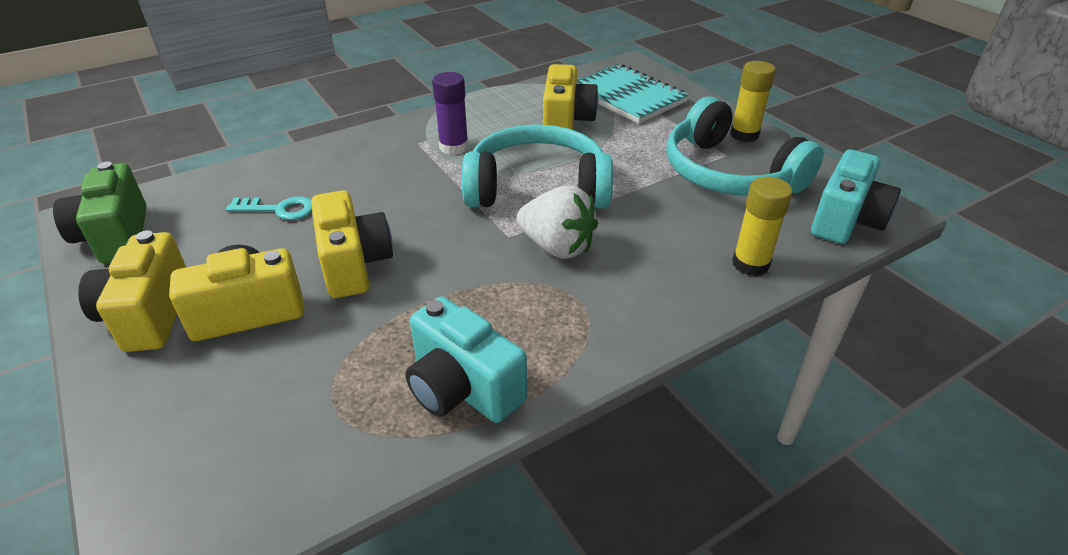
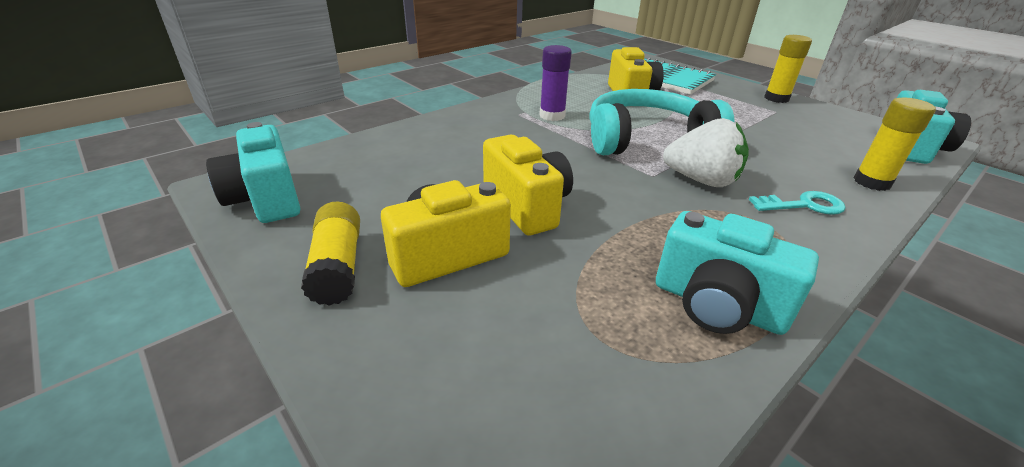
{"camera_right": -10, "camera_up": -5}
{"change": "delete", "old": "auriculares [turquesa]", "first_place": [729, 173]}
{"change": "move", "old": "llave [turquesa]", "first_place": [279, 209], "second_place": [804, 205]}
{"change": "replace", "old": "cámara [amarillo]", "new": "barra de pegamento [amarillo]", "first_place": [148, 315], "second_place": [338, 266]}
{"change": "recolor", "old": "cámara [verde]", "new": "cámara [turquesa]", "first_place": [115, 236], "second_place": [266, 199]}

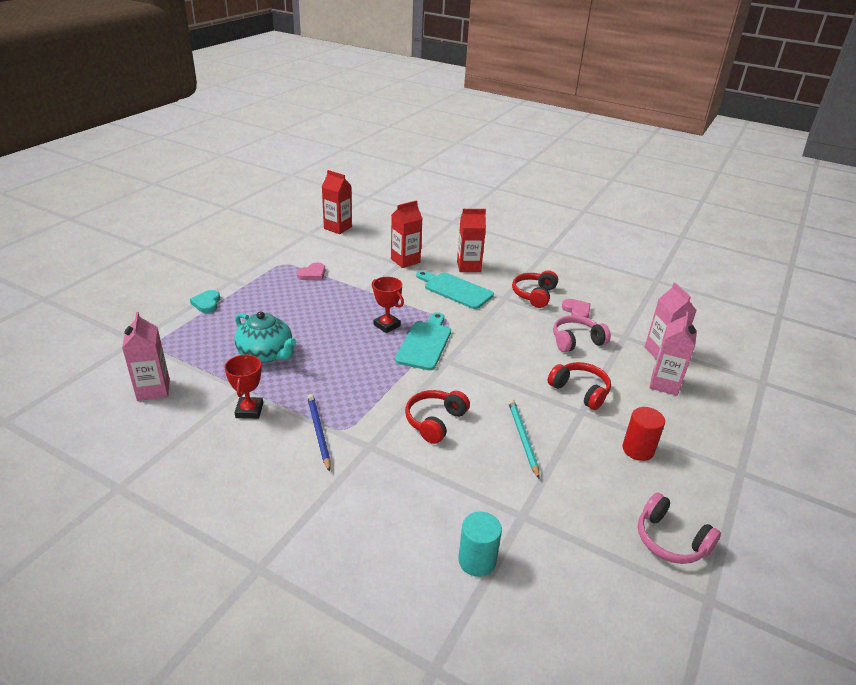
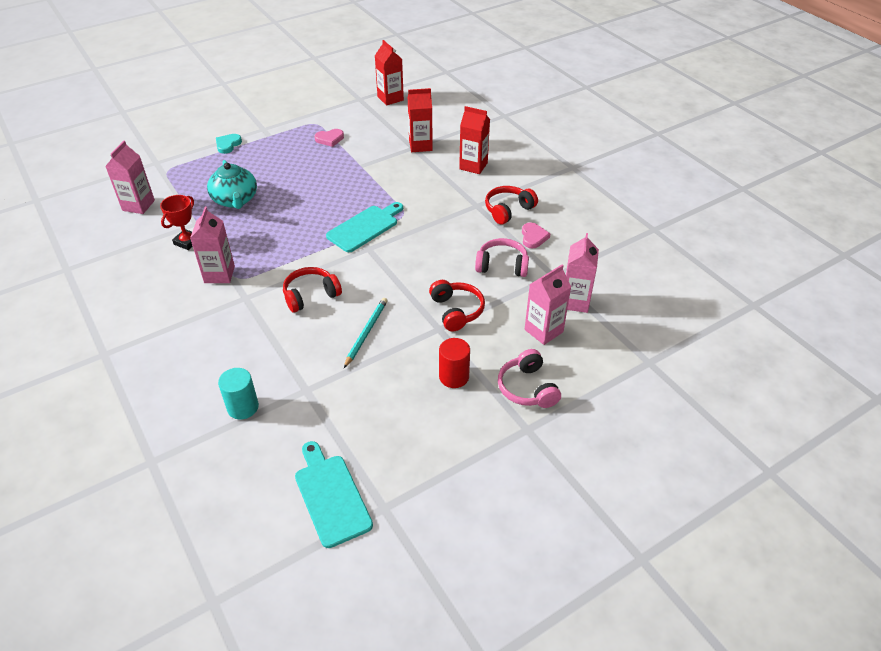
{"camera_right": 30, "camera_up": 10}
{"change": "delete", "old": "trofeo [rojo]", "first_place": [387, 325]}
{"change": "move", "old": "tabla de cortar [turquesa]", "first_place": [455, 290], "second_place": [331, 496]}
{"change": "move", "old": "auriculares [rosa]", "first_place": [670, 540], "second_place": [527, 388]}
{"change": "replace", "old": "lápiz [azul]", "new": "cartón de leche [rosa]", "first_place": [318, 432], "second_place": [219, 274]}

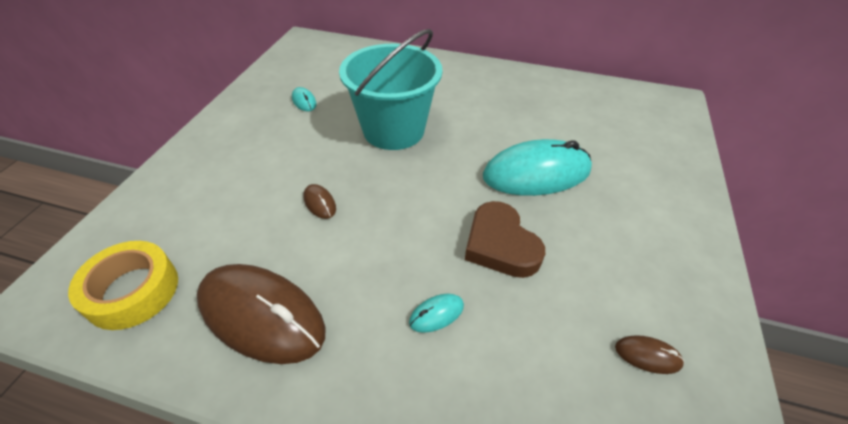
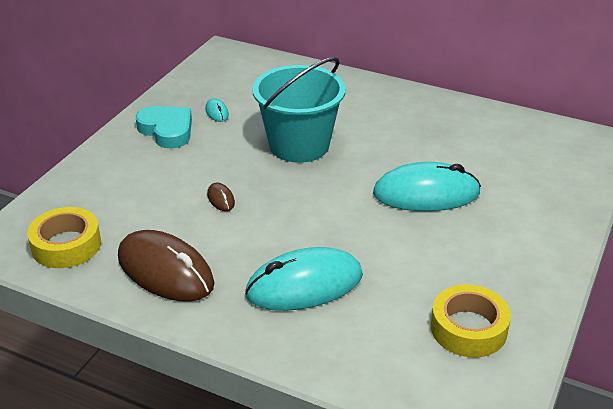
{"camera_right": 10, "camera_up": -10}
{"change": "delete", "old": "corazón [marrón]", "first_place": [500, 245]}
{"change": "insert", "new": "corazón [turquesa]", "second_place": [167, 130]}
{"change": "replace", "old": "ratón [marrón]", "new": "cinta adhesiva [amarillo]", "first_place": [647, 355], "second_place": [468, 328]}
{"change": "resize", "old": "ratón [turquesa]", "first_place": [436, 314], "second_place": [304, 285], "factor": 2.46}

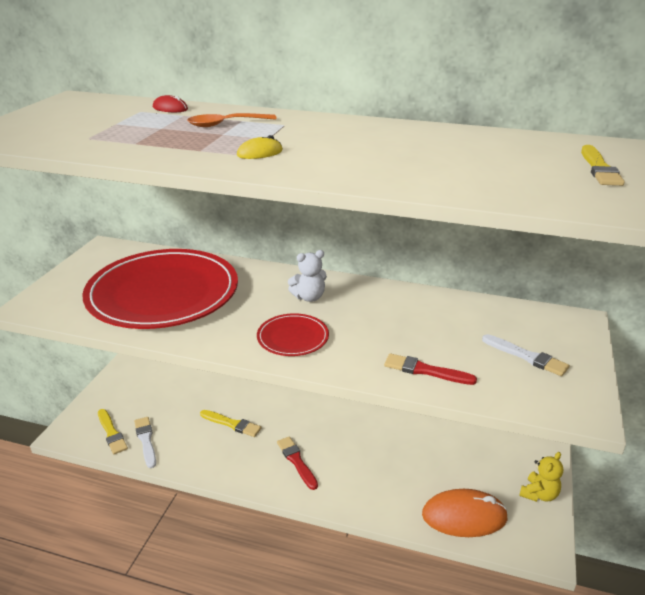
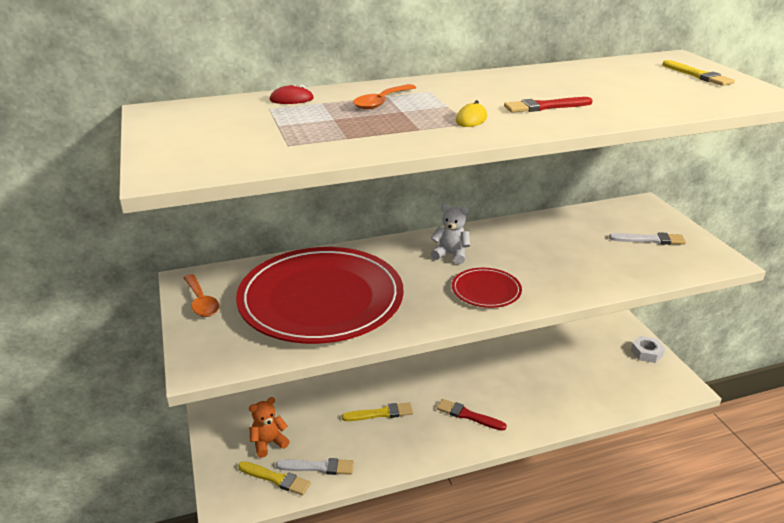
{"camera_right": -35, "camera_up": 0}
{"change": "delete", "old": "ratón [naranja]", "first_place": [464, 516]}
{"change": "insert", "new": "cuchara [naranja]", "second_place": [201, 302]}
{"change": "insert", "new": "osito [naranja]", "second_place": [268, 443]}
{"change": "move", "old": "pincel [rojo]", "first_place": [425, 370], "second_place": [545, 107]}
{"change": "replace", "old": "osito [amarillo]", "new": "tuerca [blanco]", "first_place": [539, 494], "second_place": [646, 353]}
{"change": "rotate", "old": "pincel [blanco]", "first_place": [146, 440], "second_place": [318, 467], "degrees": 150}
{"change": "rotate", "old": "osito [blanco]", "first_place": [309, 297], "second_place": [451, 255], "degrees": -105}

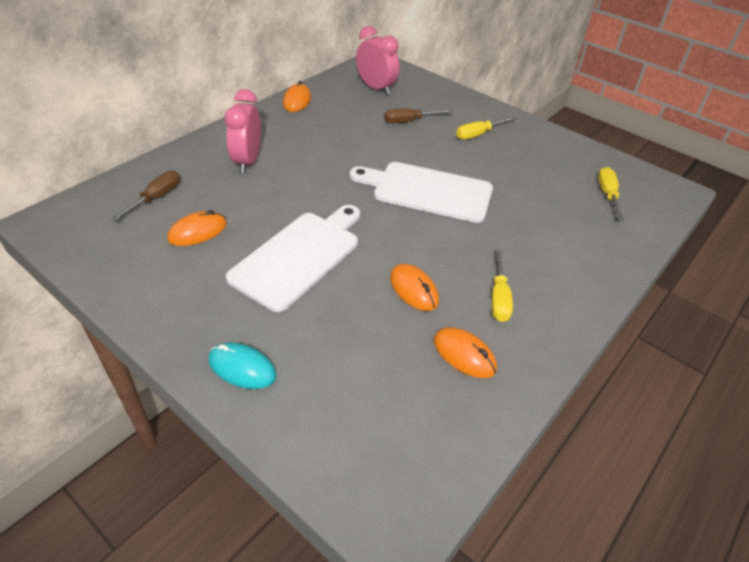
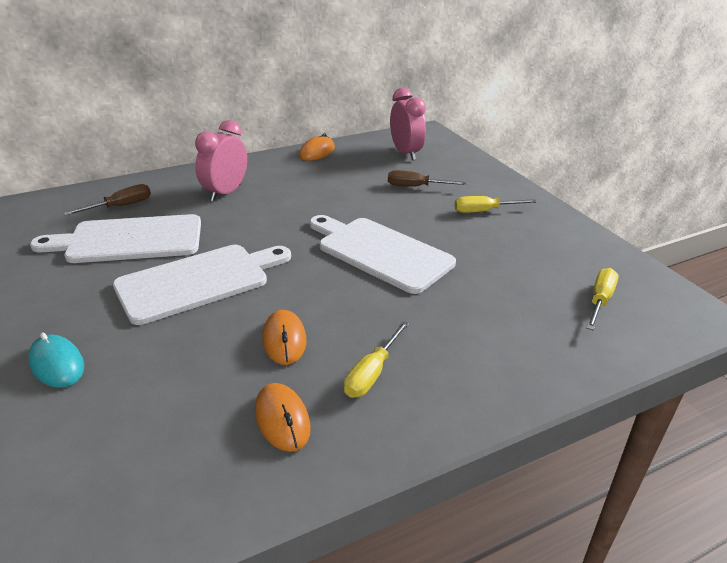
{"camera_right": 25, "camera_up": -10}
{"change": "replace", "old": "ratón [naranja]", "new": "tabla de cortar [blanco]", "first_place": [197, 231], "second_place": [129, 240]}

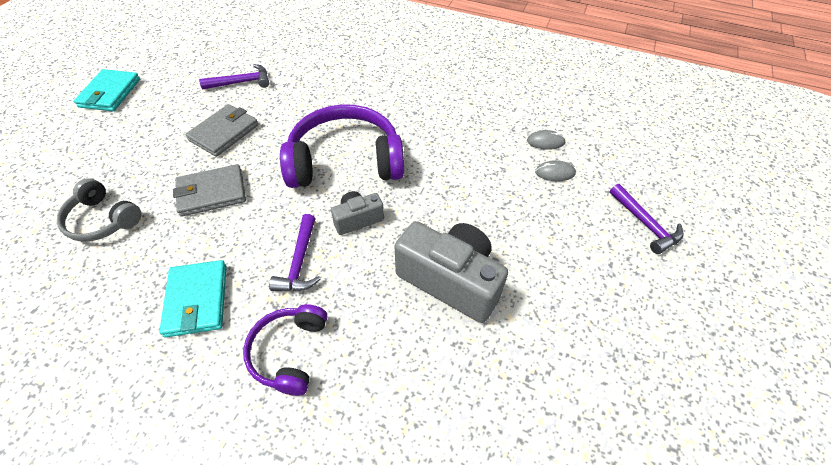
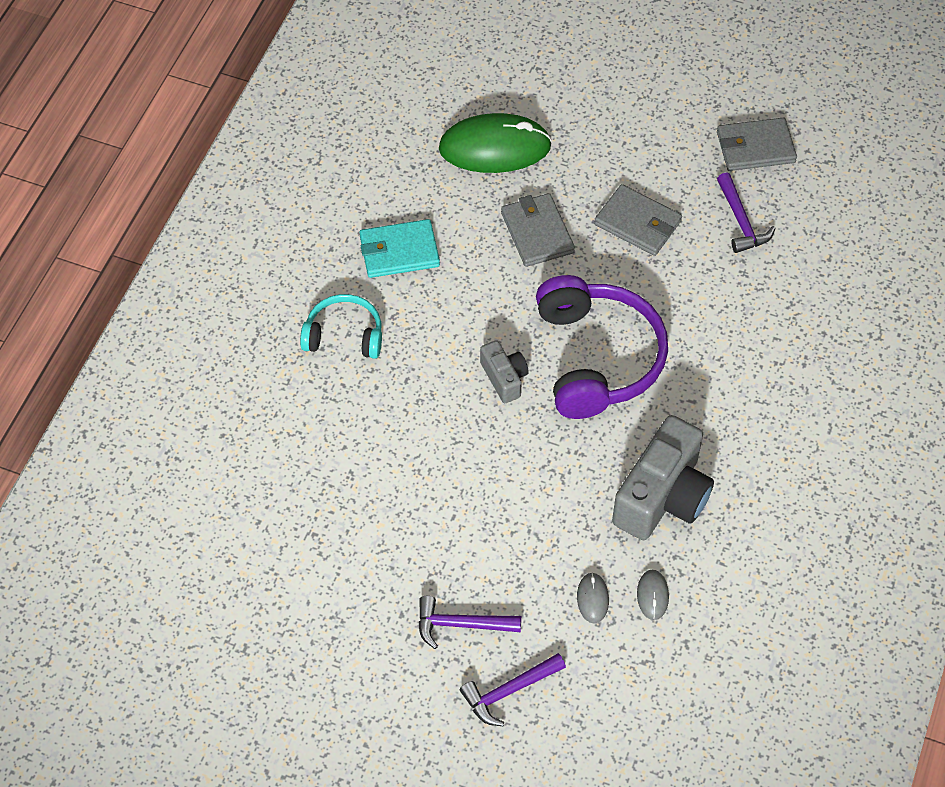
{"camera_right": 90, "camera_up": 5}
{"change": "delete", "old": "cartera [turquesa]", "first_place": [110, 93]}
{"change": "insert", "new": "cartera [gris]", "second_place": [755, 147]}
{"change": "move", "old": "martillo [morado]", "first_place": [300, 262], "second_place": [461, 625]}
{"change": "move", "old": "cámara [gris]", "first_place": [450, 280], "second_place": [663, 497]}
{"change": "replace", "old": "auriculares [gris]", "new": "ratón [verde]", "first_place": [103, 220], "second_place": [495, 147]}
{"change": "recolor", "old": "auriculares [morado]", "new": "auriculares [turquesa]", "first_place": [289, 352], "second_place": [344, 335]}

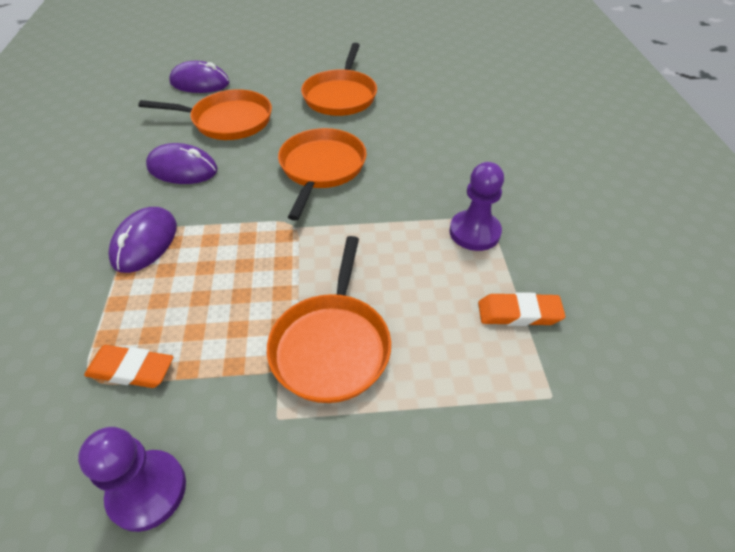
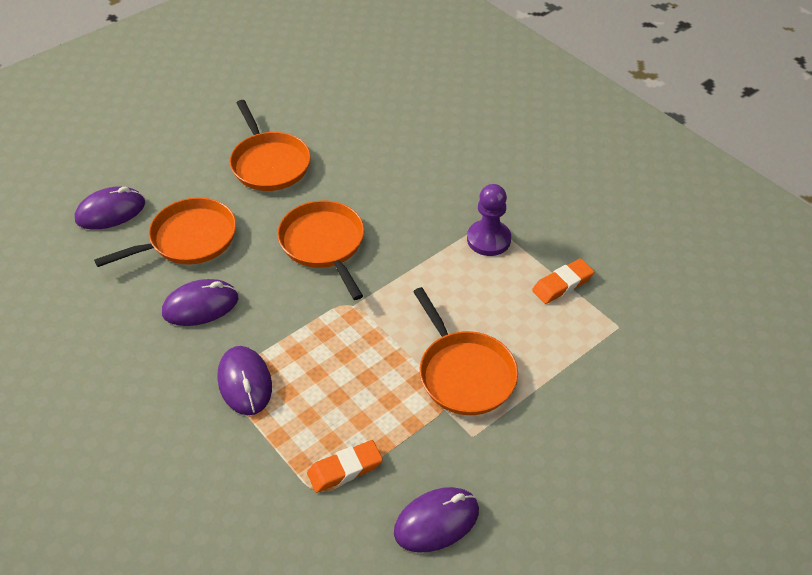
{"camera_right": -35, "camera_up": 0}
{"change": "replace", "old": "peón [morado]", "new": "ratón [morado]", "first_place": [147, 491], "second_place": [436, 521]}

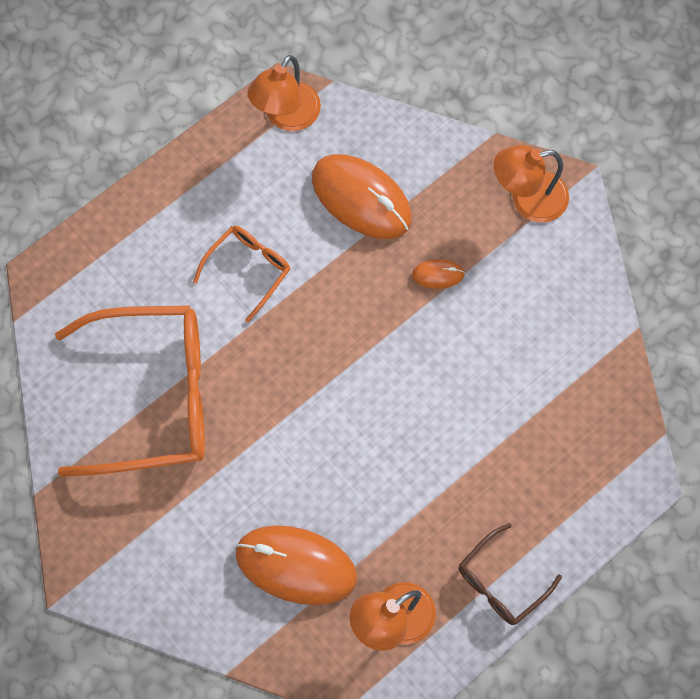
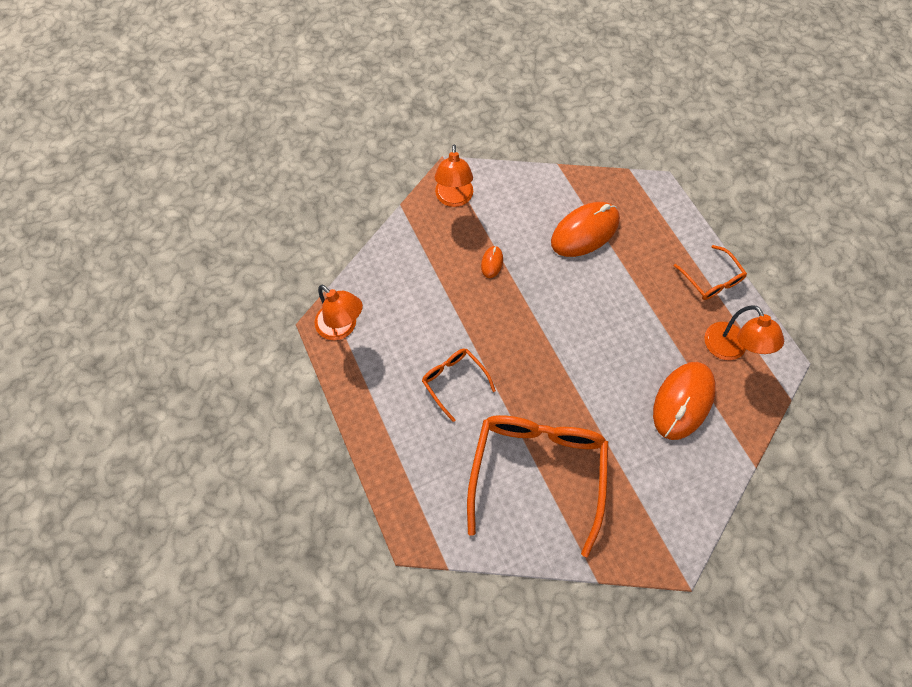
{"camera_right": -75, "camera_up": -5}
{"change": "move", "old": "ratón [naranja]", "first_place": [361, 198], "second_place": [585, 231]}
{"change": "recolor", "old": "gafas [marrón]", "new": "gafas [naranja]", "first_place": [501, 582], "second_place": [711, 279]}

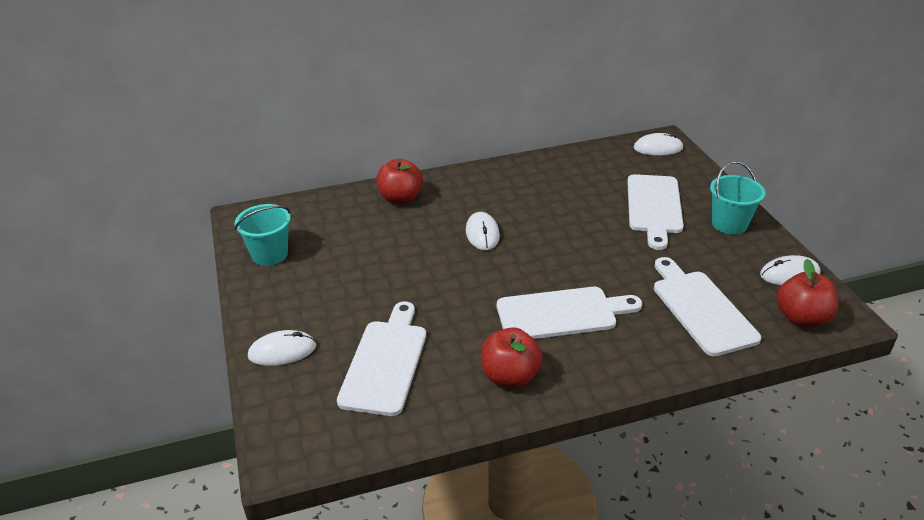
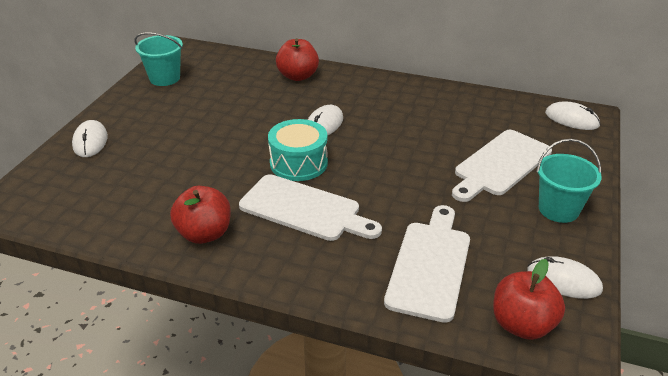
{"camera_right": 35, "camera_up": 0}
{"change": "delete", "old": "tabla de cortar [blanco]", "first_place": [385, 362]}
{"change": "insert", "new": "tambor [turquesa]", "second_place": [298, 163]}
{"change": "rotate", "old": "ratón [blanco]", "first_place": [282, 351], "second_place": [90, 141], "degrees": 60}

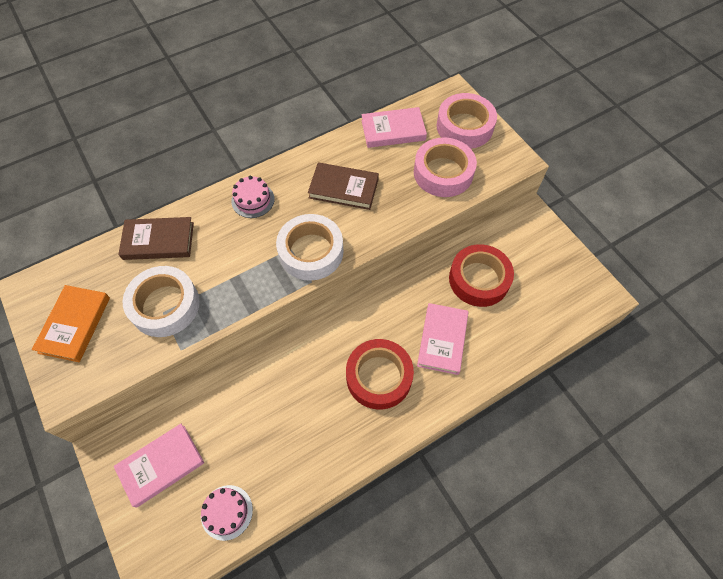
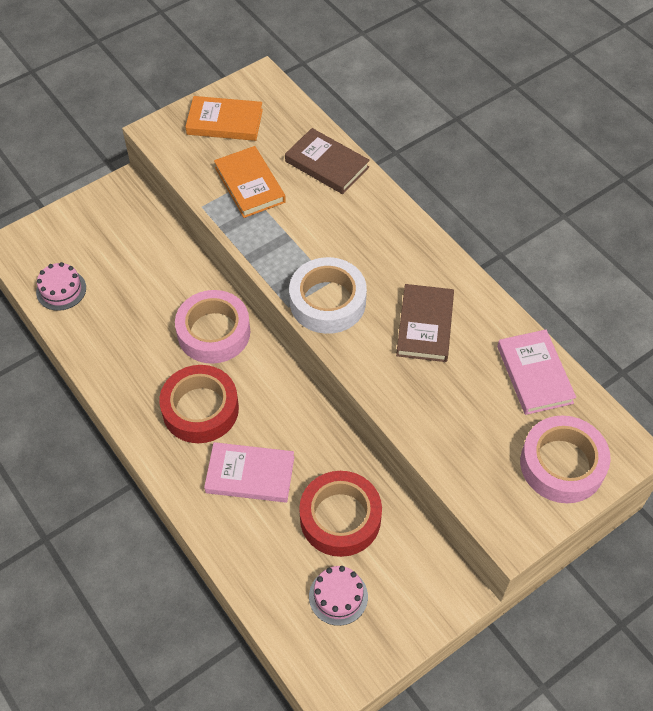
{"camera_right": 85, "camera_up": -5}
{"change": "delete", "old": "libro [rosa]", "first_place": [161, 465]}
{"change": "move", "old": "tarta [rosa]", "first_place": [253, 200], "second_place": [338, 596]}
{"change": "move", "old": "cinta adhesiva [rosa]", "first_place": [443, 173], "second_place": [213, 332]}
{"change": "replace", "old": "cinta adhesiva [blanco]", "new": "libro [naranja]", "first_place": [165, 305], "second_place": [250, 185]}
{"change": "rotate", "old": "libro [marrón]", "first_place": [158, 241], "second_place": [326, 164], "degrees": -45}

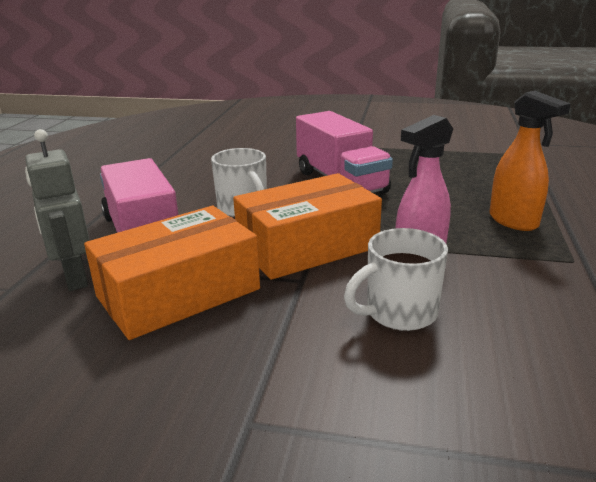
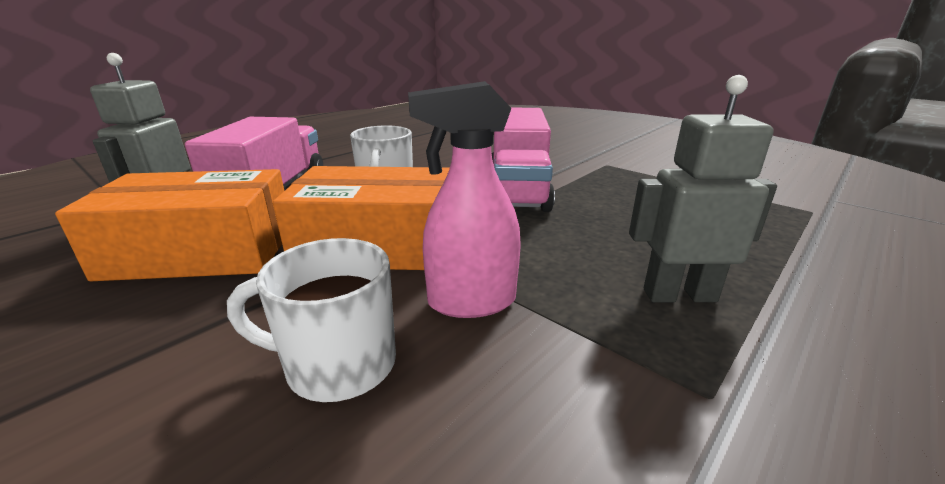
{"camera_right": 30, "camera_up": 0}
{"change": "replace", "old": "pulverizador [naranja]", "new": "robot [gris]", "first_place": [513, 221], "second_place": [679, 295]}

